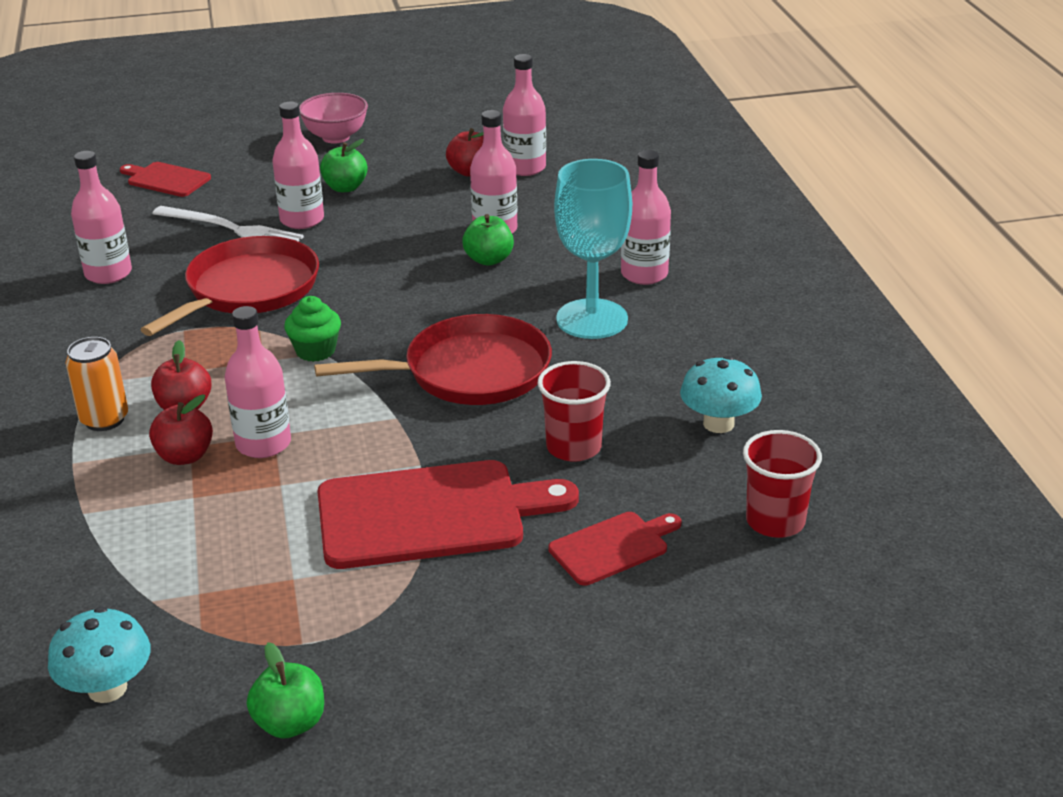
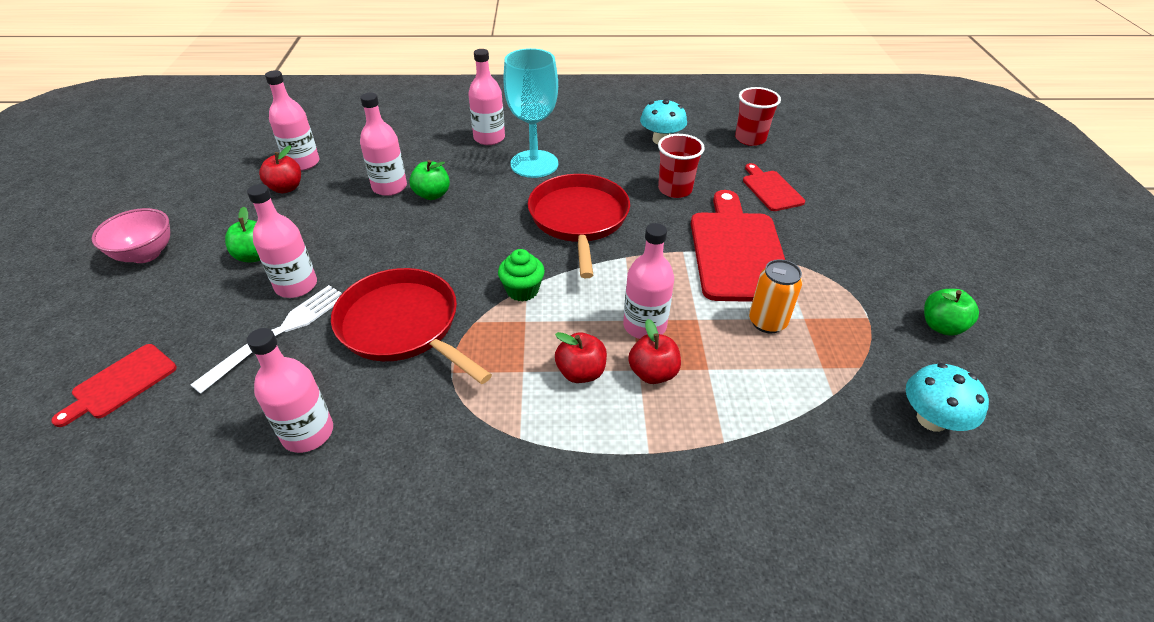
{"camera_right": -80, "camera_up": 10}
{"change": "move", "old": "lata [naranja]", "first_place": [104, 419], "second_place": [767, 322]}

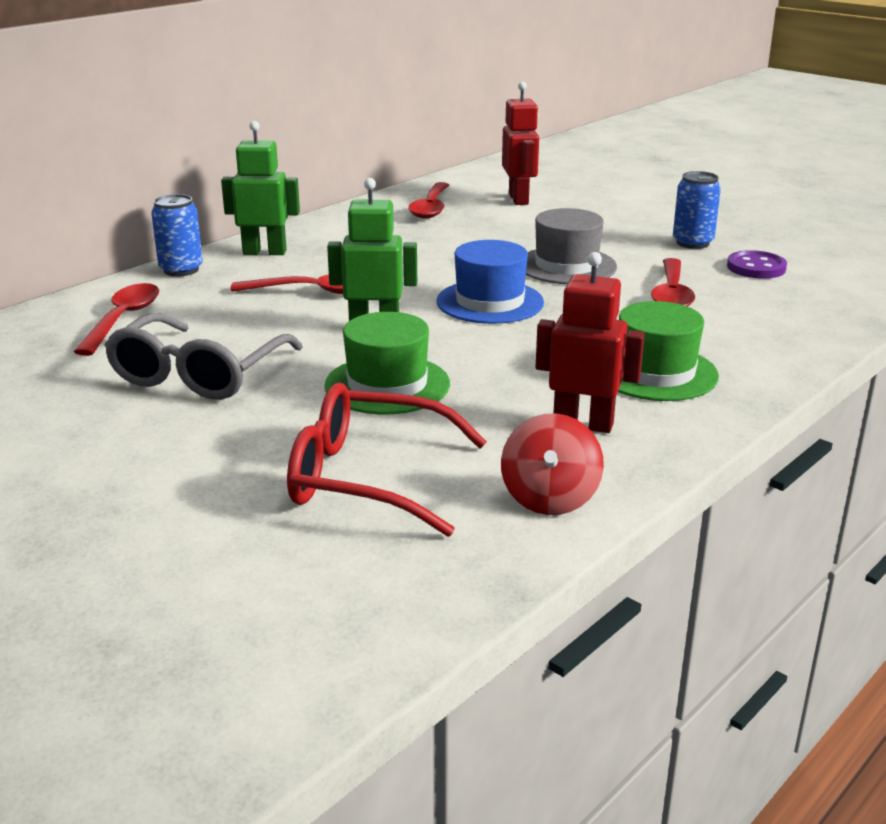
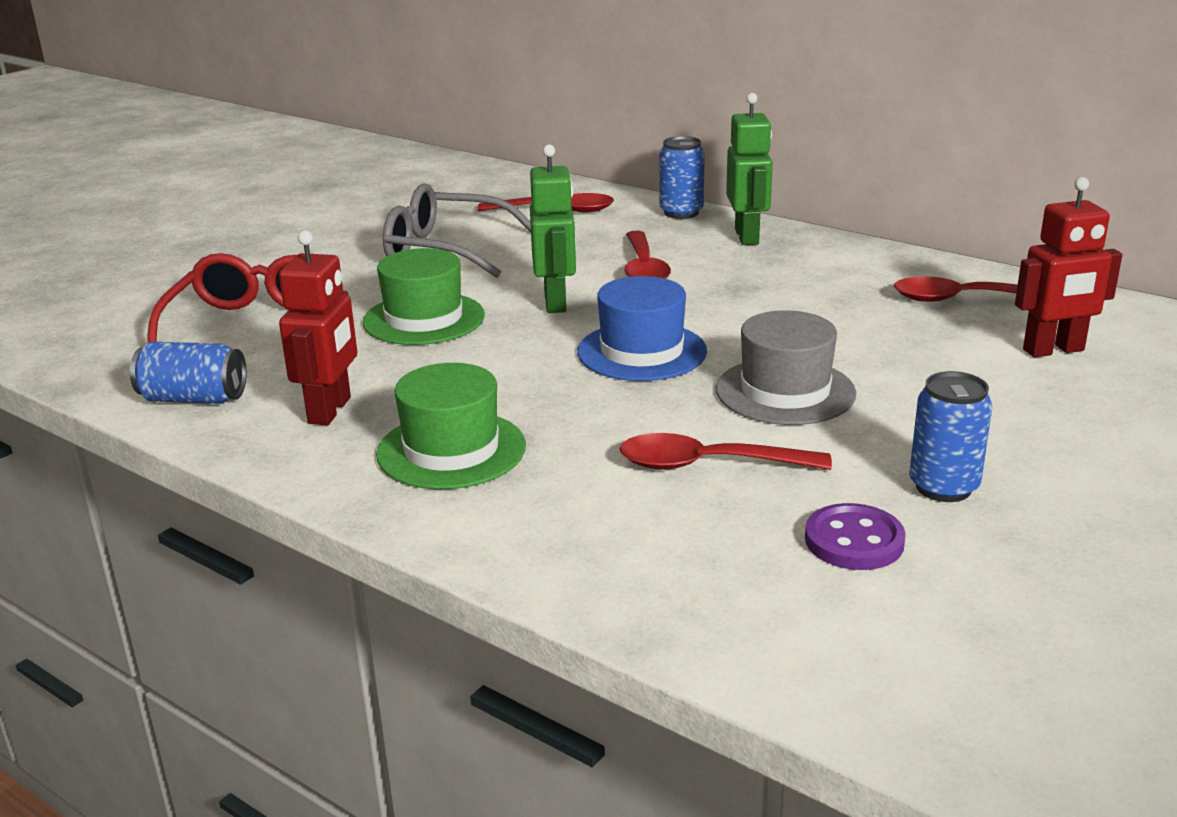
{"camera_right": 85, "camera_up": 0}
{"change": "replace", "old": "peonza [rojo]", "new": "lata [azul]", "first_place": [550, 498], "second_place": [193, 398]}

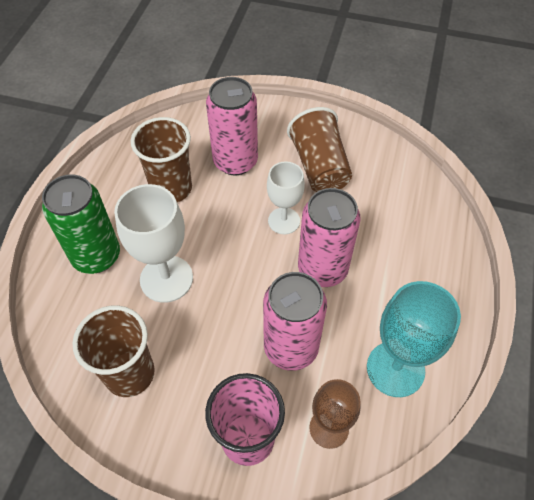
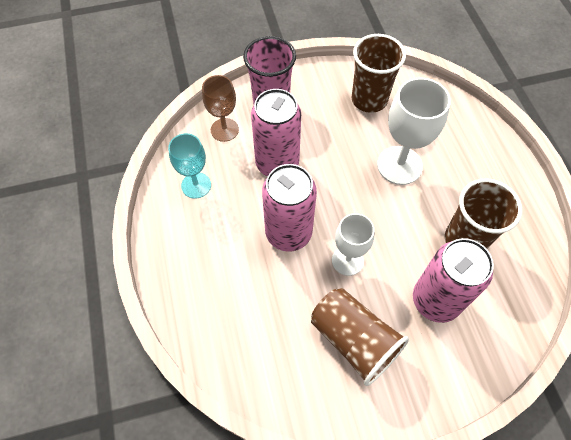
{"camera_right": 150, "camera_up": 5}
{"change": "delete", "old": "lata [verde]", "first_place": [96, 256]}
{"change": "resize", "old": "copa [turquesa]", "first_place": [395, 369], "second_place": [196, 185], "factor": 0.65}

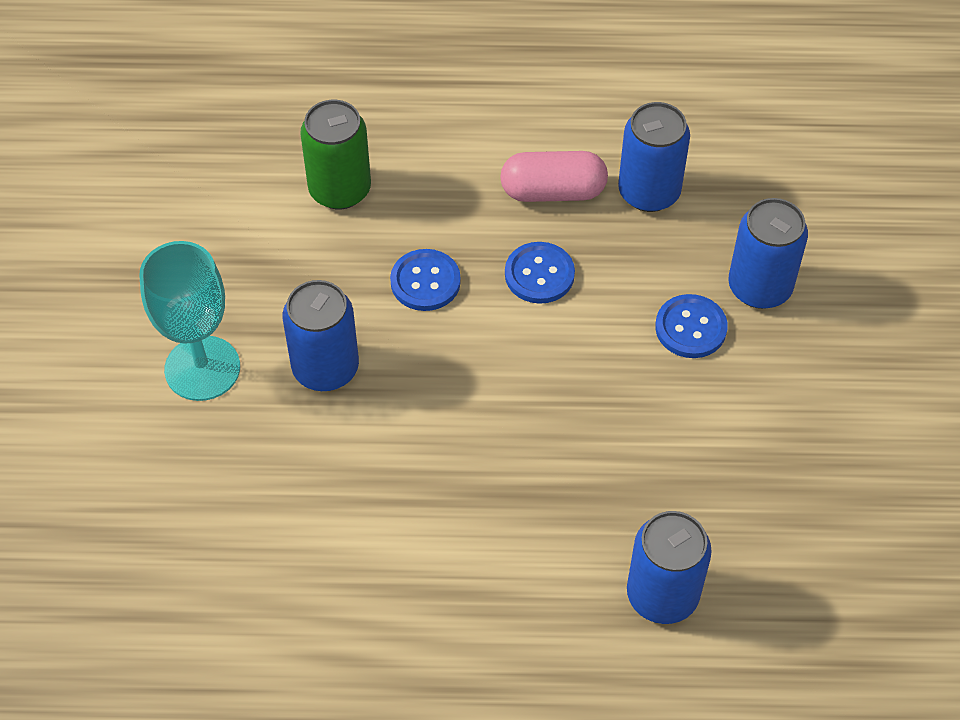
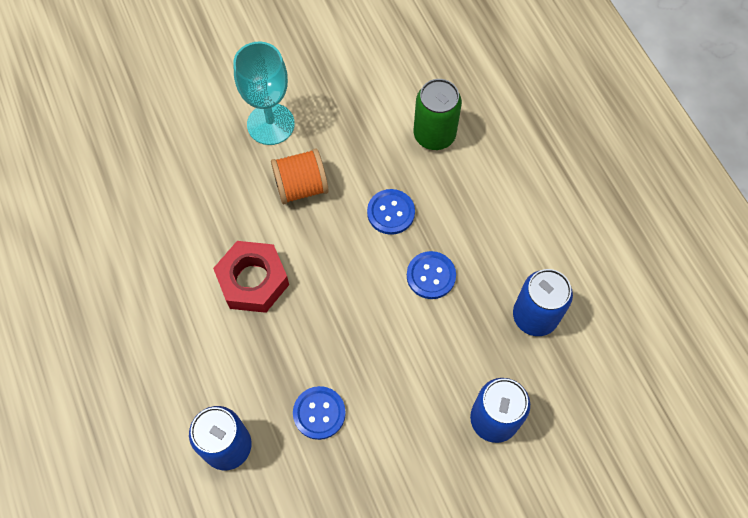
{"camera_right": 65, "camera_up": 10}
{"change": "delete", "old": "cápsula [rosa]", "first_place": [553, 191]}
{"change": "insert", "new": "tuerca [rojo]", "second_place": [253, 281]}
{"change": "move", "old": "botón [azul]", "first_place": [690, 328], "second_place": [319, 413]}
{"change": "replace", "old": "lata [azul]", "new": "carrete [naranja]", "first_place": [325, 368], "second_place": [301, 187]}

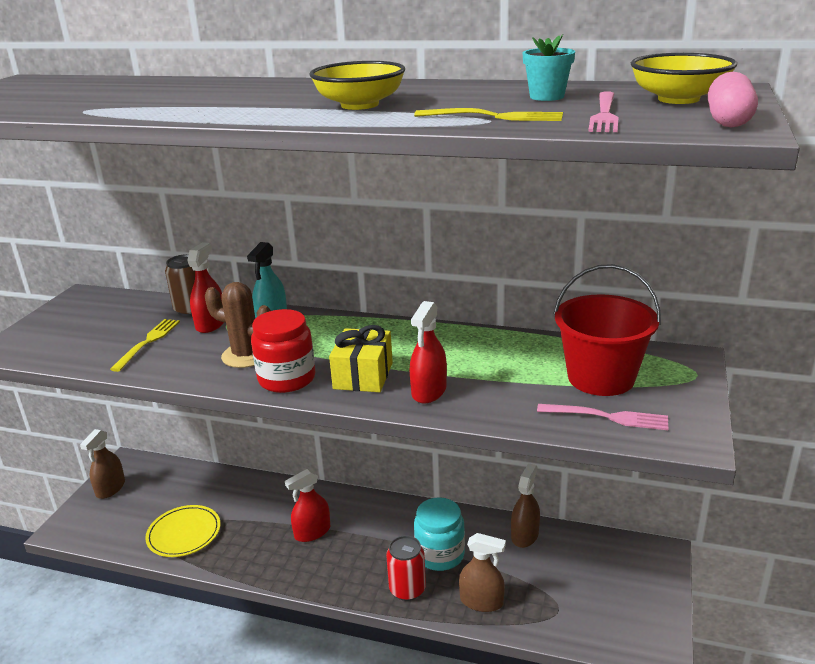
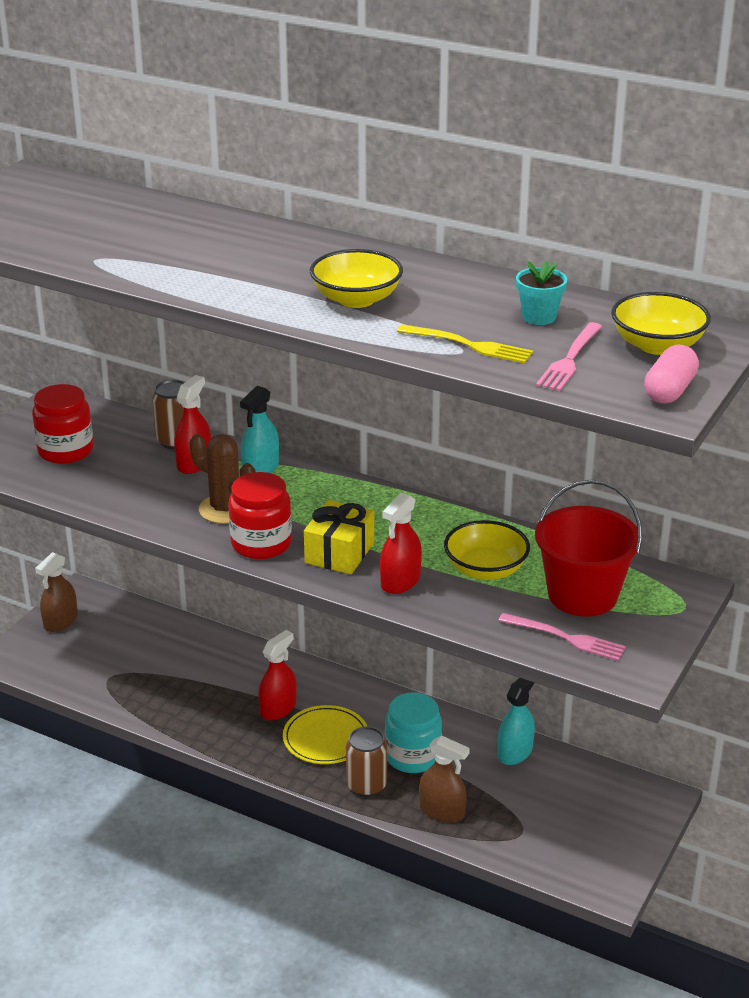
{"camera_right": 10, "camera_up": 5}
{"change": "delete", "old": "tenedor [amarillo]", "first_place": [148, 342]}
{"change": "insert", "new": "tarro [rojo]", "second_place": [65, 451]}
{"change": "insert", "new": "cuenco [amarillo]", "second_place": [485, 569]}
{"change": "move", "old": "plato [amarillo]", "first_place": [184, 533], "second_place": [325, 738]}
{"change": "recolor", "old": "lata [rojo]", "new": "lata [marrón]", "first_place": [407, 589], "second_place": [366, 785]}
{"change": "recolor", "old": "pulverizador [marrón]", "new": "pulverizador [turquesa]", "first_place": [524, 535], "second_place": [515, 752]}
{"change": "rotate", "old": "pulverizador [rojo]", "first_place": [312, 532], "second_place": [278, 708], "degrees": 150}

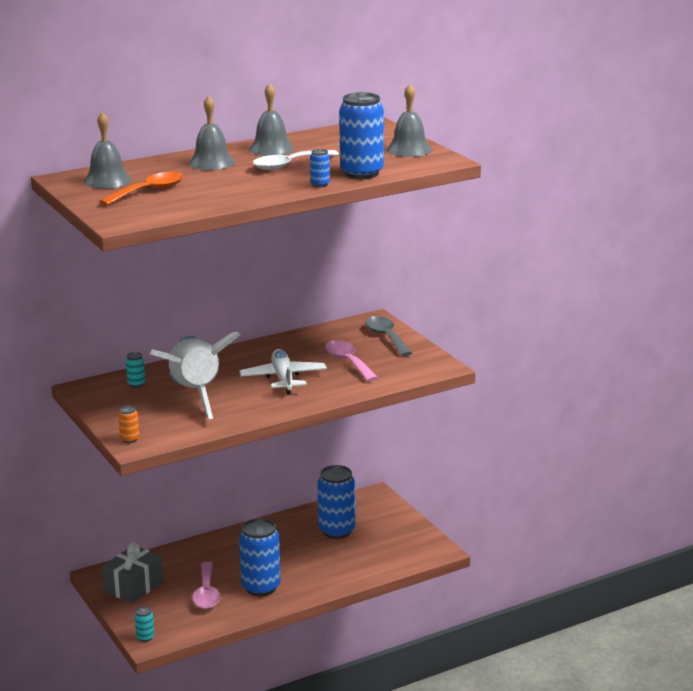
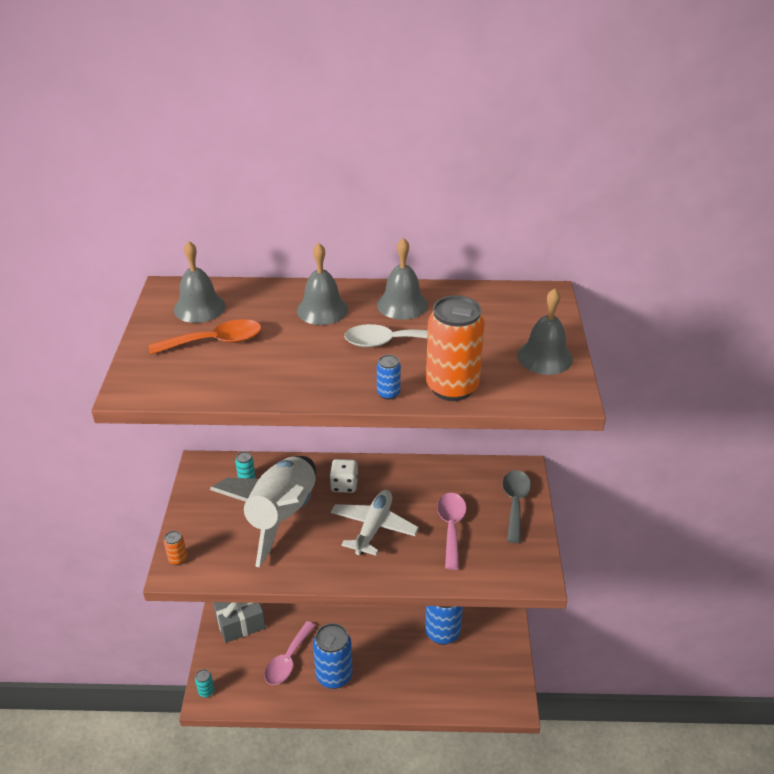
{"camera_right": 30, "camera_up": 15}
{"change": "insert", "new": "dado [blanco]", "second_place": [344, 485]}
{"change": "recolor", "old": "lata [azul]", "new": "lata [naranja]", "first_place": [361, 173], "second_place": [452, 387]}

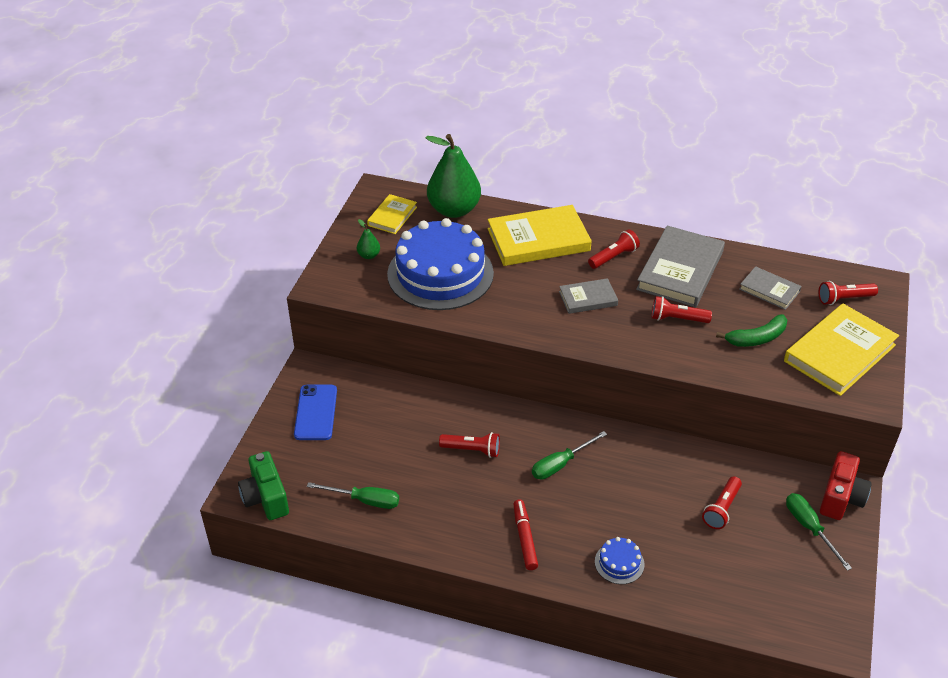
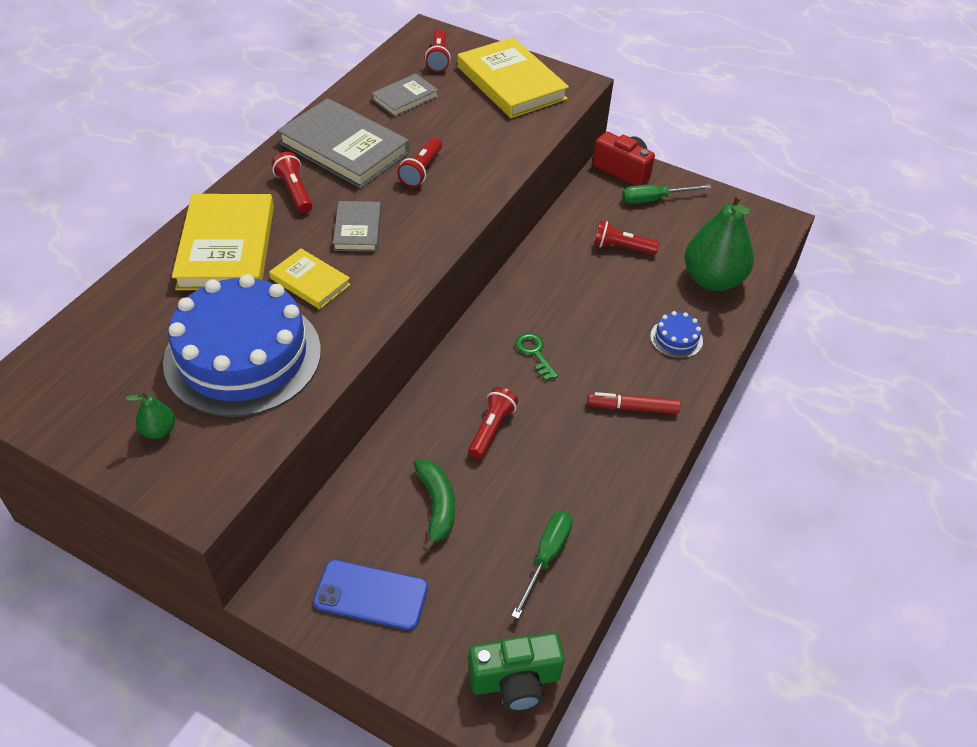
{"camera_right": -80, "camera_up": 5}
{"change": "move", "old": "libro [amarillo]", "first_place": [392, 216], "second_place": [310, 282]}
{"change": "move", "old": "pera [verde]", "first_place": [454, 210], "second_place": [712, 280]}
{"change": "move", "old": "plátano [verde]", "first_place": [756, 338], "second_place": [437, 506]}
{"change": "replace", "old": "destornillador [verde]", "new": "llave [verde]", "first_place": [560, 464], "second_place": [534, 353]}
{"change": "rotate", "old": "lámpara de mano [rojo]", "first_place": [722, 509], "second_place": [621, 248], "degrees": 150}

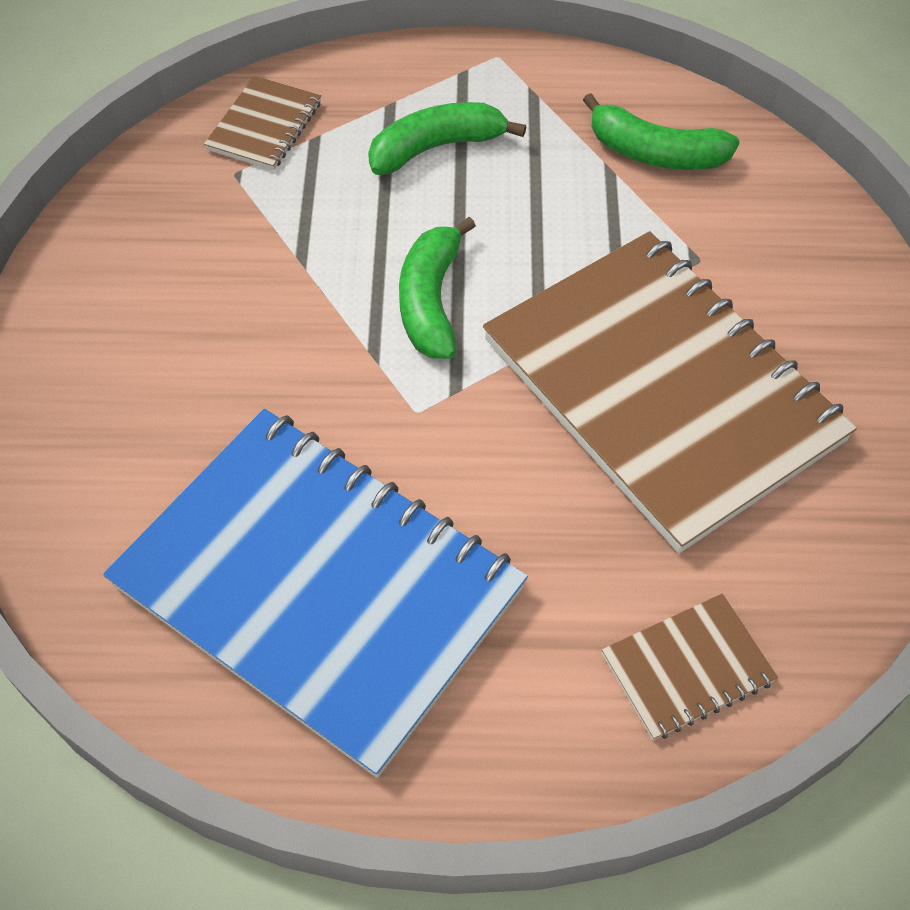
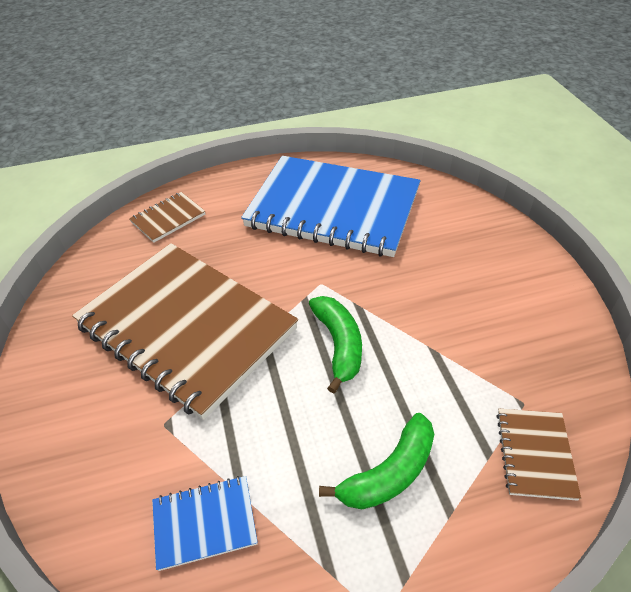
{"camera_right": 165, "camera_up": -10}
{"change": "replace", "old": "plátano [verde]", "new": "cuaderno [azul]", "first_place": [655, 153], "second_place": [204, 523]}

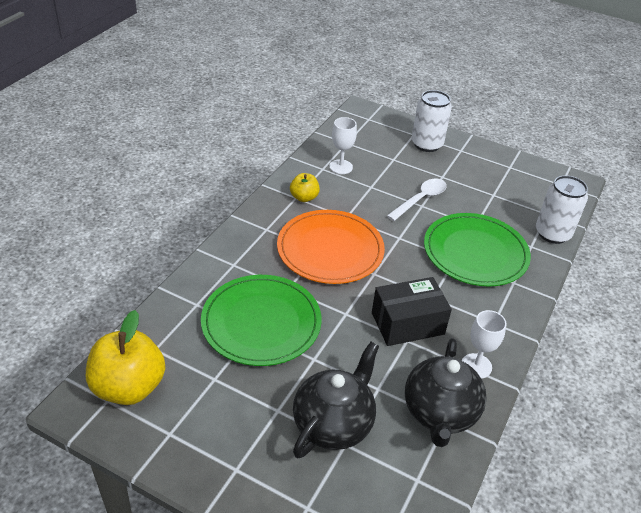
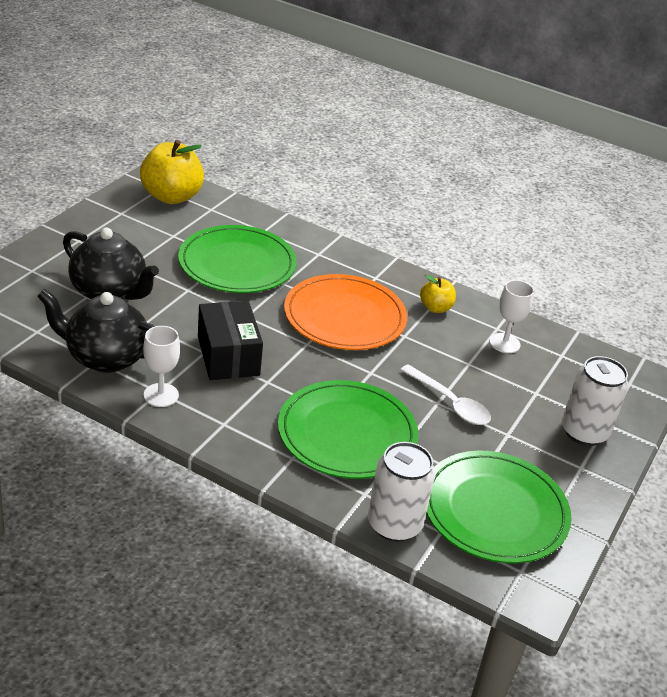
{"camera_right": 90, "camera_up": -5}
{"change": "insert", "new": "plato [verde]", "second_place": [494, 510]}

